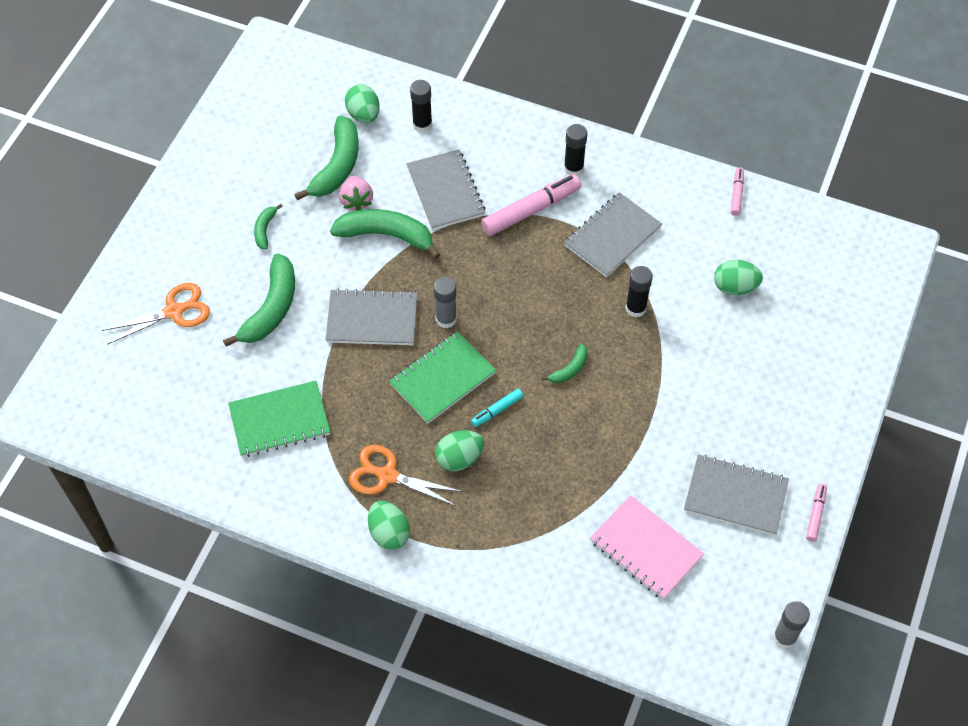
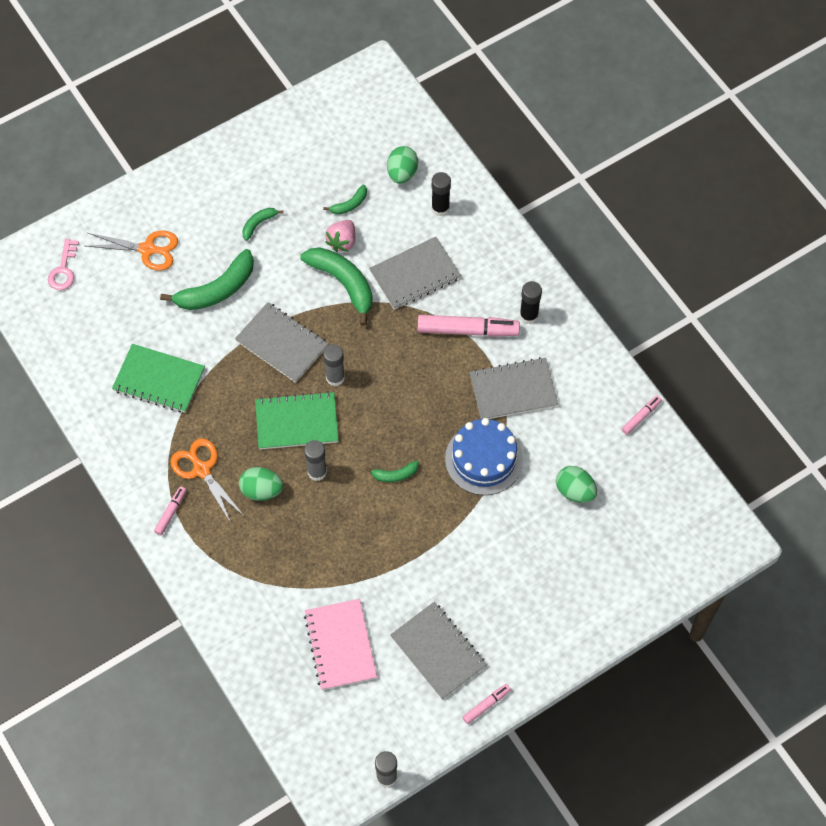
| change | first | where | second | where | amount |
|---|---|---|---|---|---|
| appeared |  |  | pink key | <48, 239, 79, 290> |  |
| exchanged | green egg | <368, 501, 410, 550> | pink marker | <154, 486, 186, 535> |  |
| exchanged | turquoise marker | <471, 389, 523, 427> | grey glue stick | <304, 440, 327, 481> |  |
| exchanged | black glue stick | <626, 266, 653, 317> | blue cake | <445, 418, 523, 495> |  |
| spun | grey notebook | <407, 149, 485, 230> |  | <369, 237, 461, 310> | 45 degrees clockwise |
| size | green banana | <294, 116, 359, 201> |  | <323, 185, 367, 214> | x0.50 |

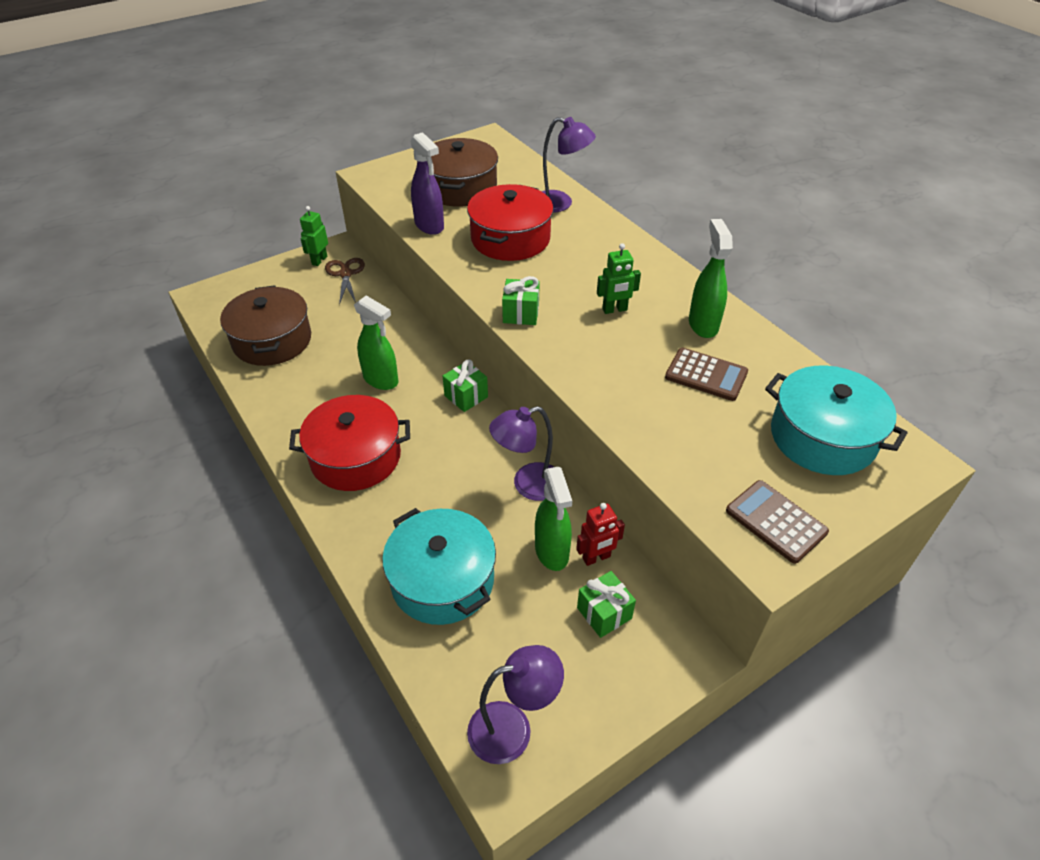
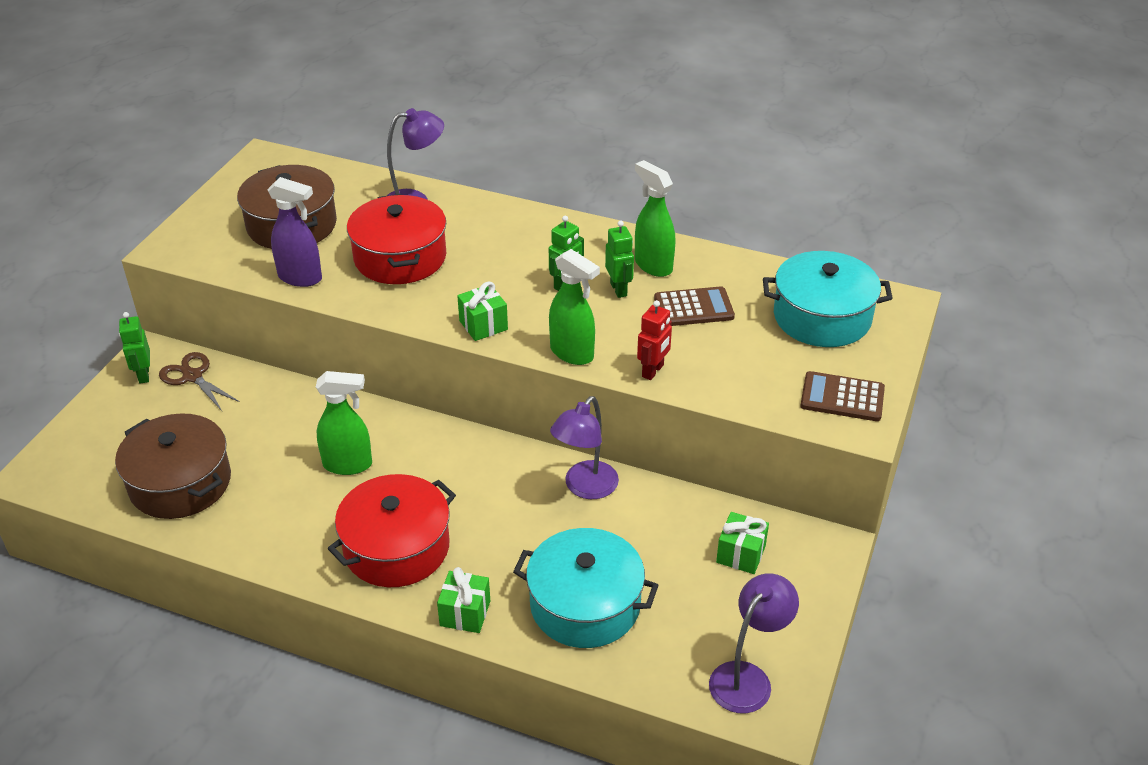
| change | first | where | second | where | amount |
|---|---|---|---|---|---|
| appeared |  |  | green robot | <605, 221, 634, 298> |  |
| relocated | green gift | <443, 360, 488, 412> |  | <437, 567, 490, 633> |  |
| relocated | green spray bottle | <535, 467, 572, 571> |  | <549, 249, 600, 365> |  |
| relocated | red robot | <576, 503, 625, 566> |  | <637, 300, 672, 380> |  |

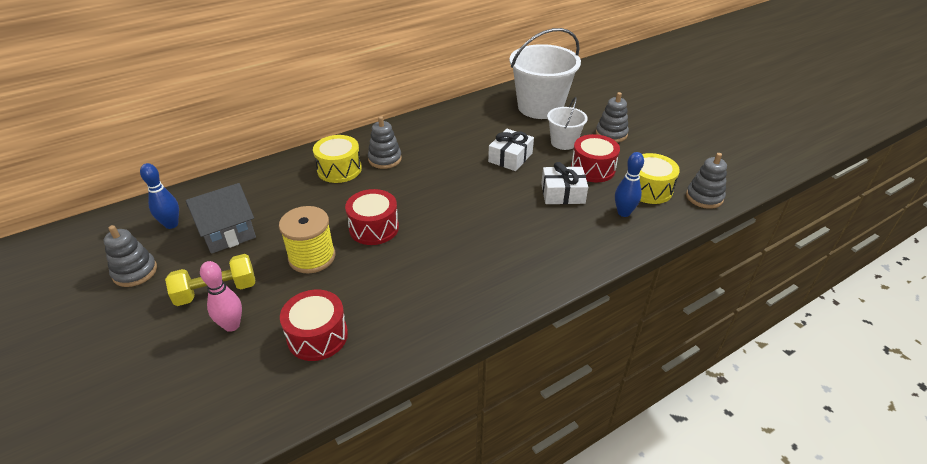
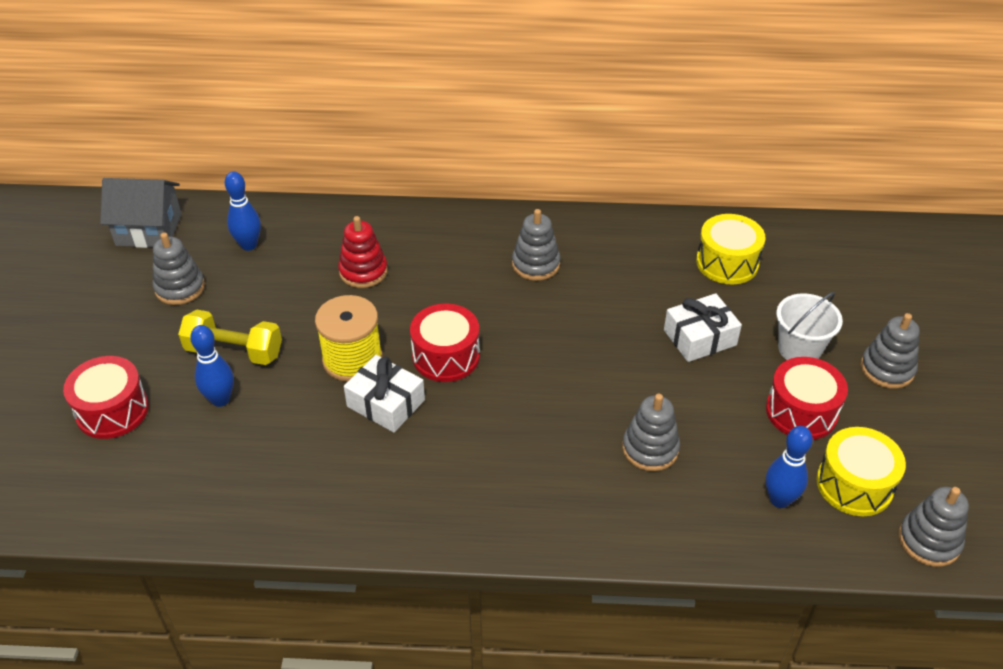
| change | first | where | second | where | amount |
|---|---|---|---|---|---|
| missing | white bucket | <509, 28, 581, 119> |  |  |  |
| appeared |  |  | red stacking toy | <338, 216, 388, 288> |  |
| appeared |  |  | grey stacking toy | <622, 394, 680, 471> |  |
| relocated | grey house | <186, 183, 256, 254> |  | <100, 178, 182, 248> |  |
| relocated | red drum | <280, 290, 348, 361> |  | <63, 356, 149, 439> |  |
| relocated | yellow drum | <313, 135, 362, 183> |  | <696, 214, 766, 285> |  |
| relocated | white gift | <541, 162, 588, 204> |  | <344, 355, 425, 433> |  |
| colour | pink bowling pin | <200, 261, 242, 332> | blue bowling pin | <190, 325, 234, 407> |  |

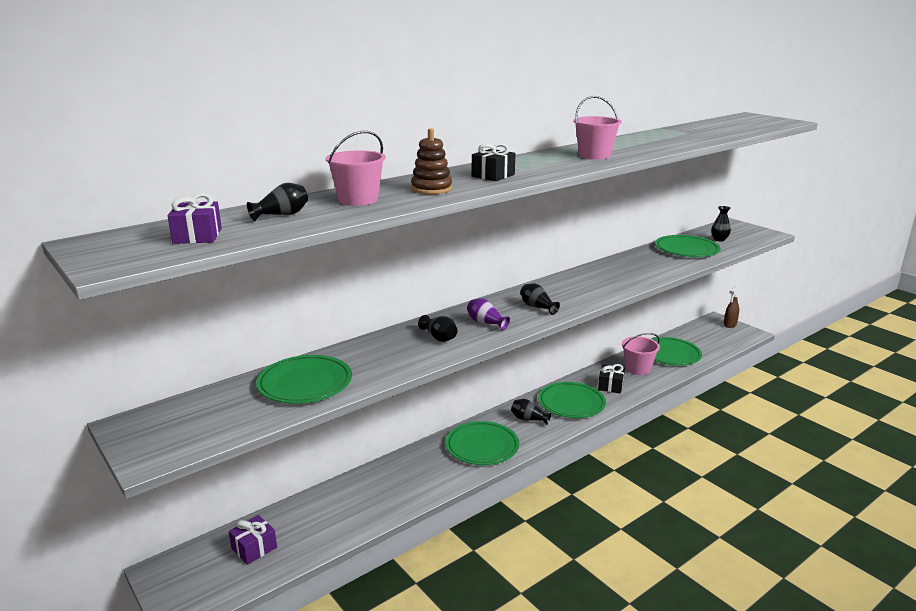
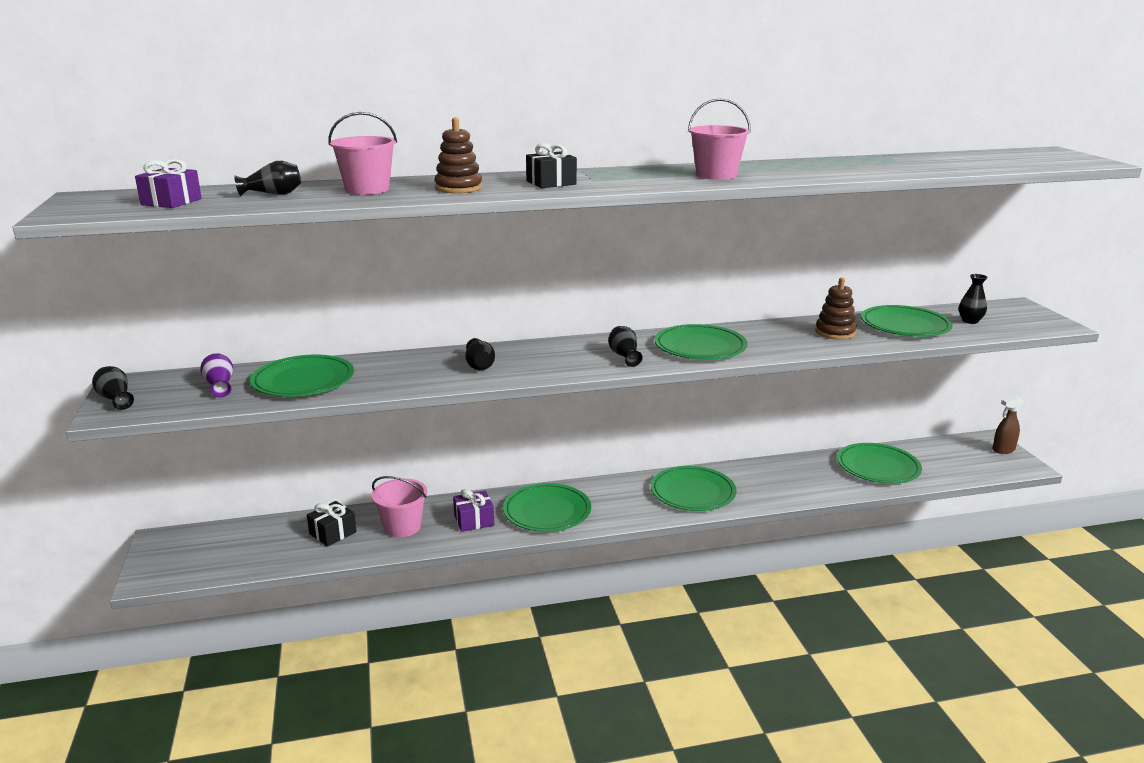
| change | first | where | second | where | amount |
|---|---|---|---|---|---|
| appeared |  |  | green plate | <655, 324, 747, 360> |  |
| appeared |  |  | brown stacking toy | <815, 278, 857, 340> |  |
| relocated | purple gift | <229, 515, 277, 565> |  | <453, 489, 494, 532> |  |
| relocated | purple vase | <467, 298, 510, 331> |  | <200, 353, 233, 397> |  |
| relocated | black vase | <511, 399, 551, 425> |  | <92, 366, 134, 410> |  |
| relocated | black gift | <598, 364, 625, 394> |  | <307, 501, 357, 546> |  |
| relocated | pink bucket | <622, 333, 660, 375> |  | <372, 476, 427, 537> |  |

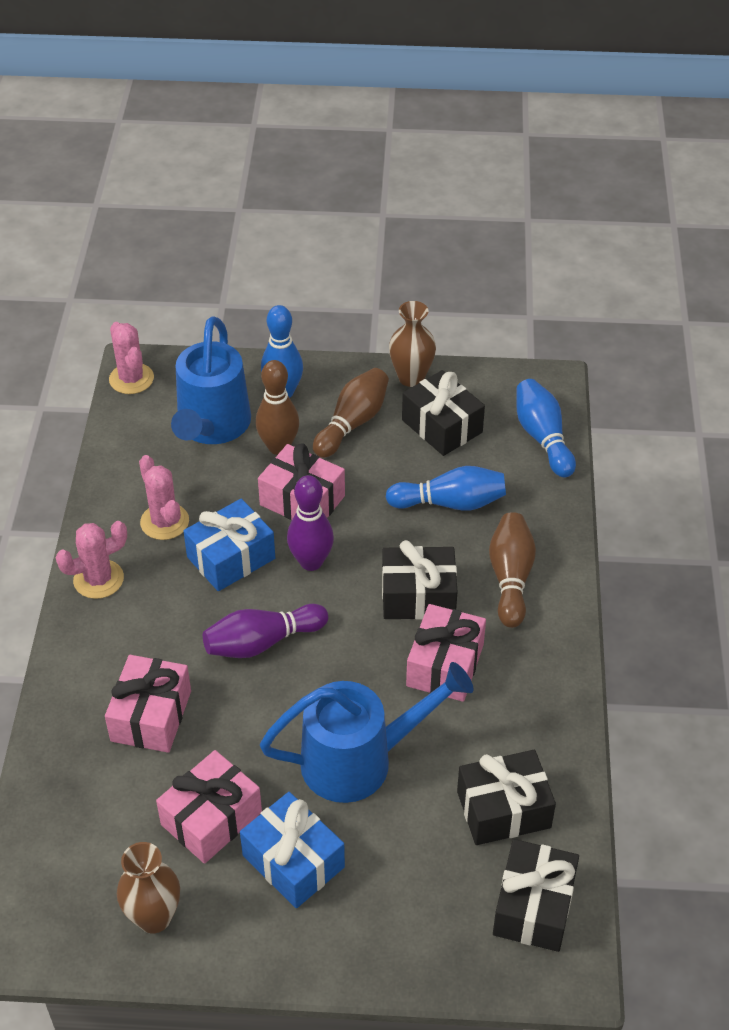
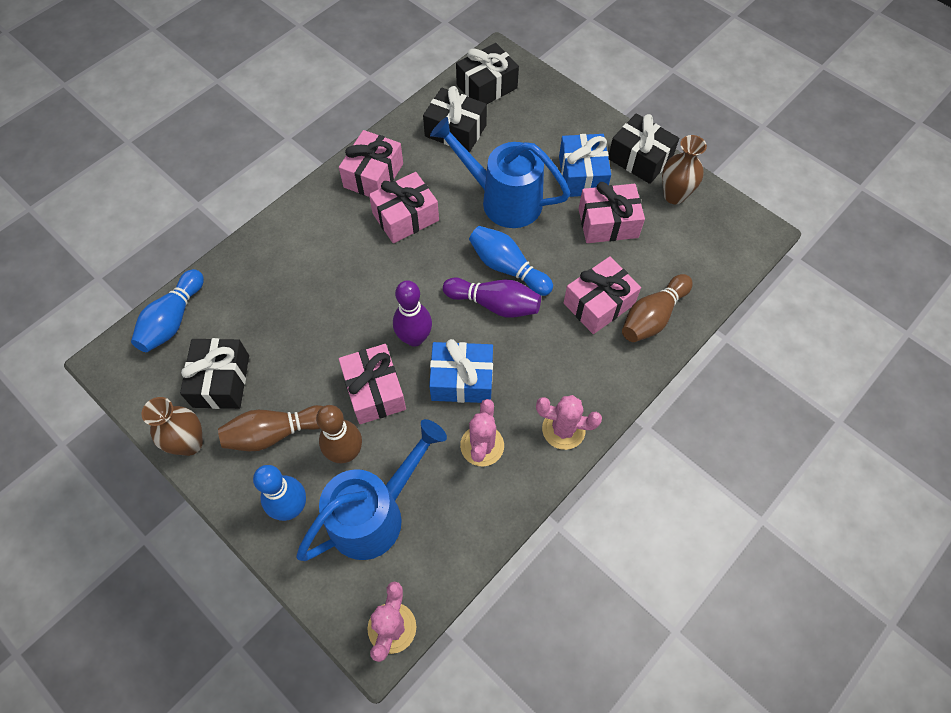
| change | first | where | second | where | amount |
|---|---|---|---|---|---|
| appeared |  |  | pink gift | <339, 130, 403, 197> |  |
| relocated | black gift | <382, 540, 458, 620> |  | <608, 113, 679, 184> |  |
| relocated | blue bowling pin | <386, 466, 506, 511> |  | <469, 226, 553, 296> |  |
| relocated | brown bowling pin | <489, 512, 536, 628> |  | <622, 274, 692, 342> |  |

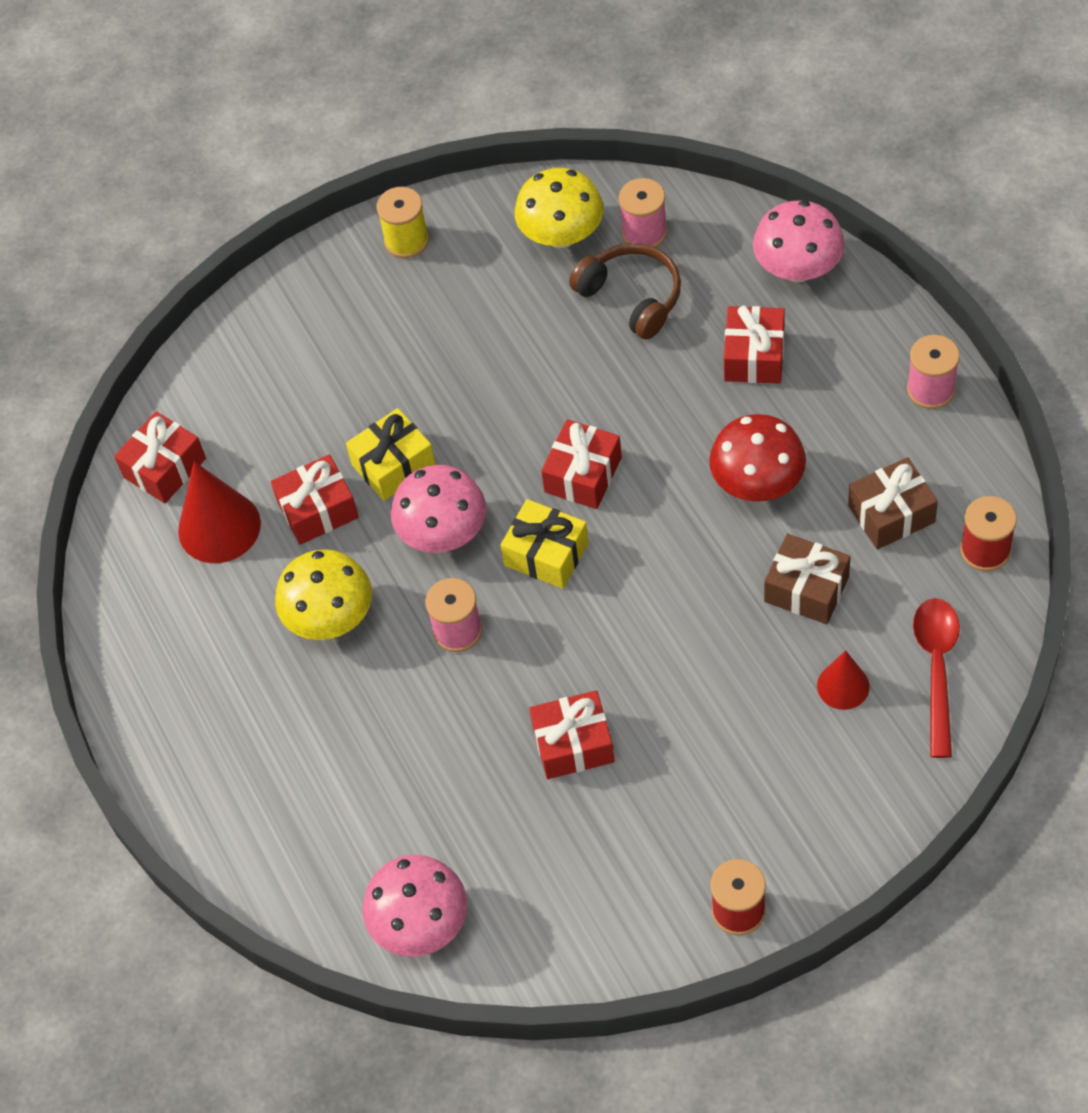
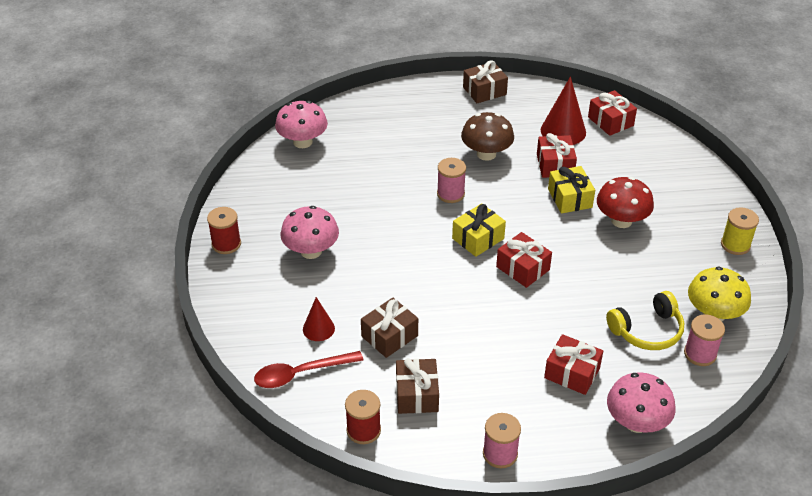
| change | first | where | second | where | amount |
|---|---|---|---|---|---|
| missing | red gift | <529, 690, 615, 779> |  |  |  |
| appeared |  |  | brown gift | <463, 60, 508, 103> |  |
| relocated | pink mushroom | <391, 465, 486, 553> |  | <280, 206, 339, 259> |  |
| relocated | red mushroom | <709, 414, 806, 502> |  | <597, 177, 654, 228> |  |
| colour | yellow mushroom | <275, 549, 372, 640> | brown mushroom | <461, 112, 514, 161> |  |
| colour | brown headphones | <569, 243, 681, 340> | yellow headphones | <606, 291, 684, 350> |  |
| spun | red spoon | <913, 598, 960, 758> |  | <254, 351, 363, 388> | 135 degrees clockwise |

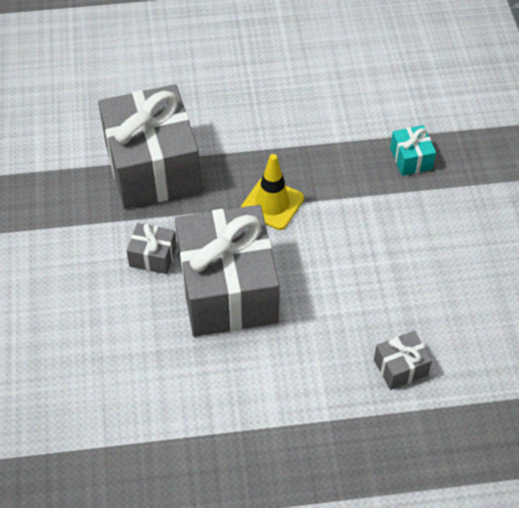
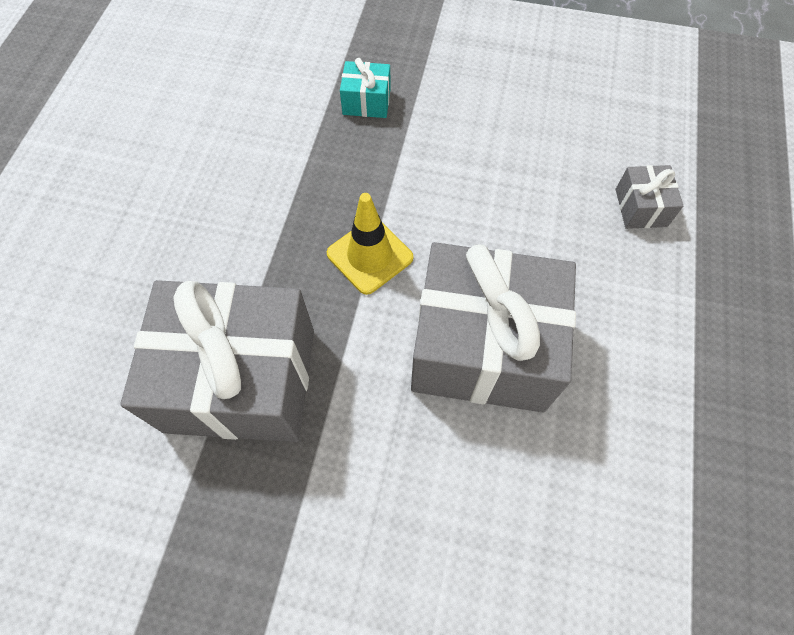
| change | first | where | second | where | amount |
|---|---|---|---|---|---|
| missing | grey gift | <127, 223, 177, 274> |  |  |  |

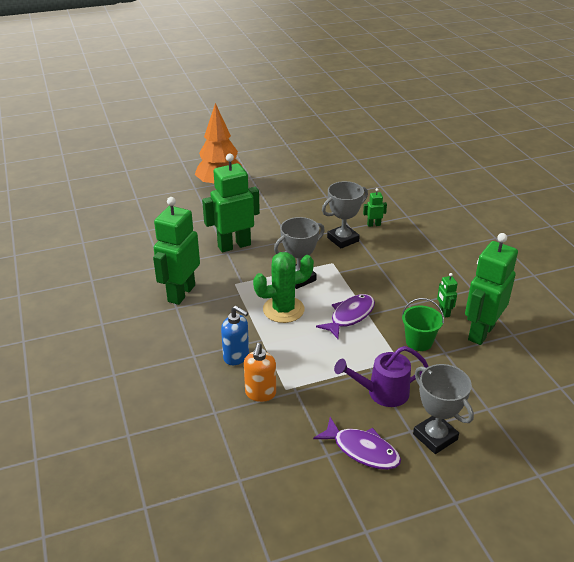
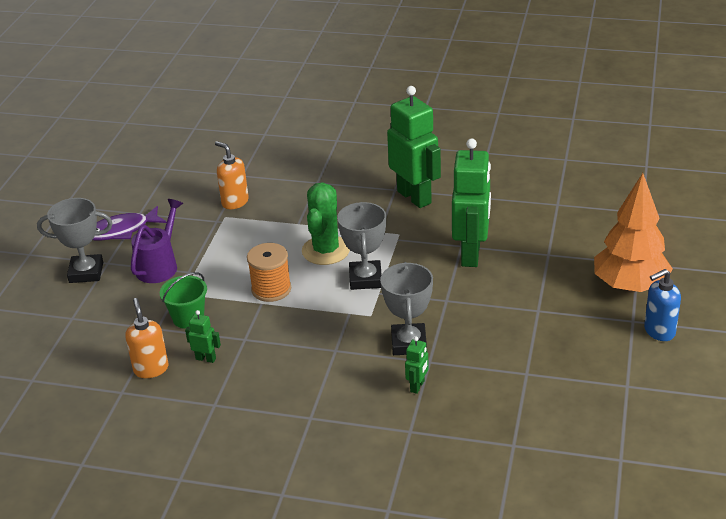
| change | first | where | second | where | amount |
|---|---|---|---|---|---|
| relocated | blue soap dispenser | <221, 306, 249, 365> |  | <644, 269, 681, 341> |  |
| exchanged | purple fish | <316, 294, 375, 339> | orange spool | <247, 243, 291, 302> |  |
| exchanged | green robot | <465, 233, 518, 345> | orange soap dispenser | <125, 298, 169, 378> |  |

